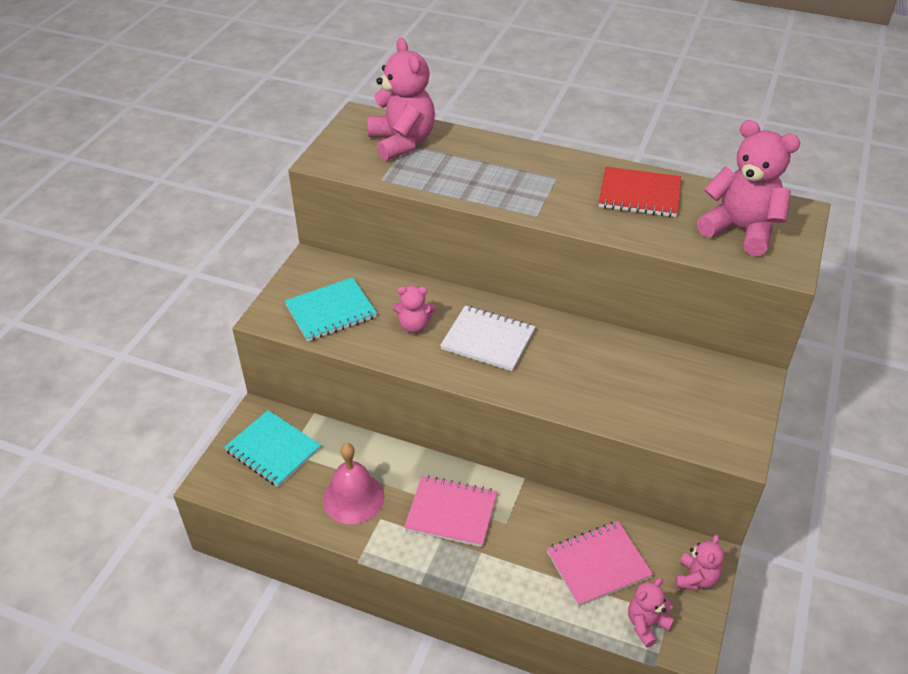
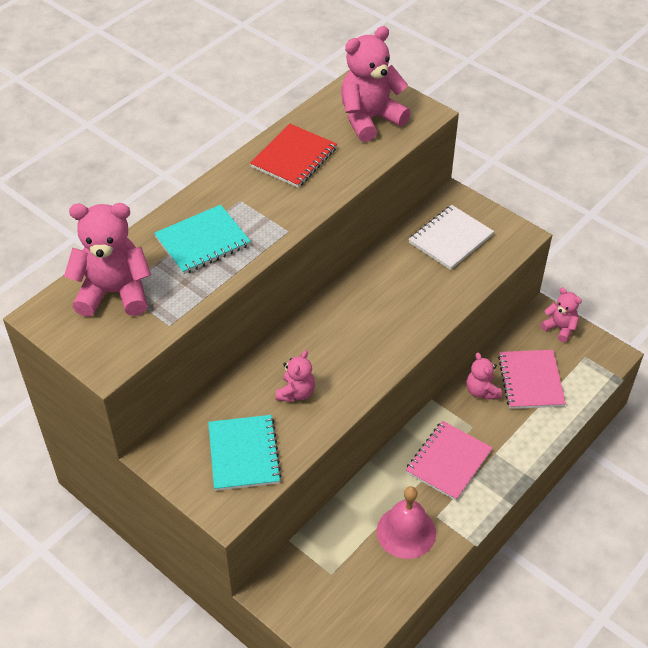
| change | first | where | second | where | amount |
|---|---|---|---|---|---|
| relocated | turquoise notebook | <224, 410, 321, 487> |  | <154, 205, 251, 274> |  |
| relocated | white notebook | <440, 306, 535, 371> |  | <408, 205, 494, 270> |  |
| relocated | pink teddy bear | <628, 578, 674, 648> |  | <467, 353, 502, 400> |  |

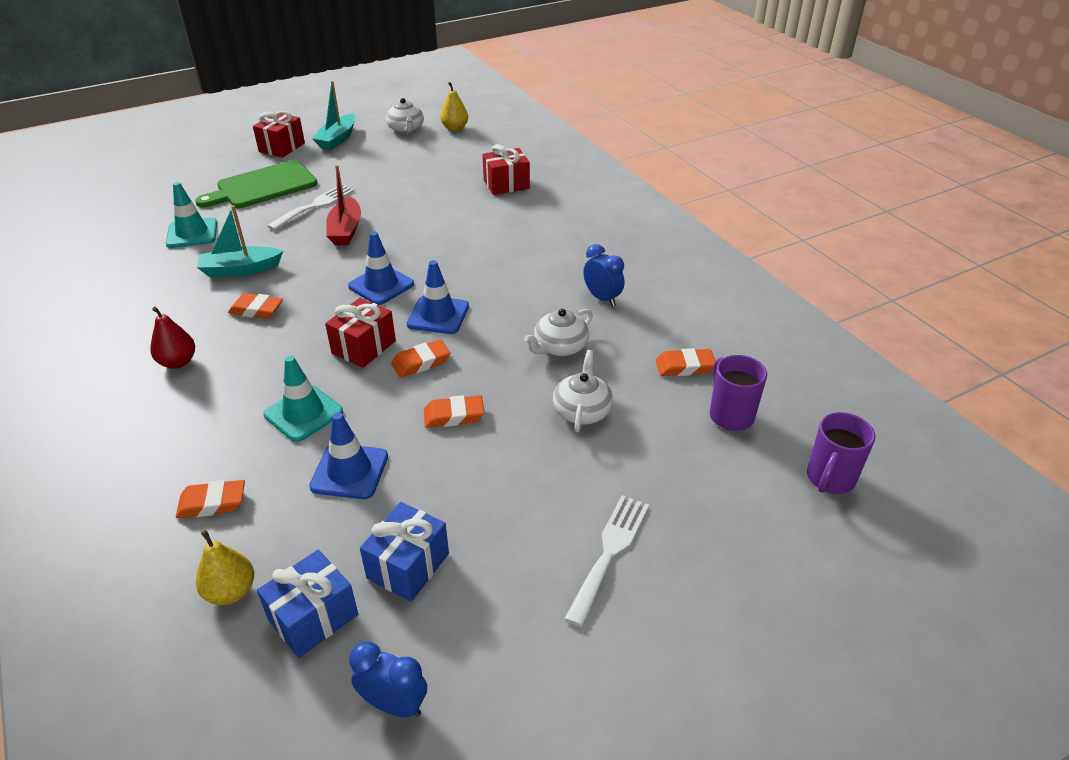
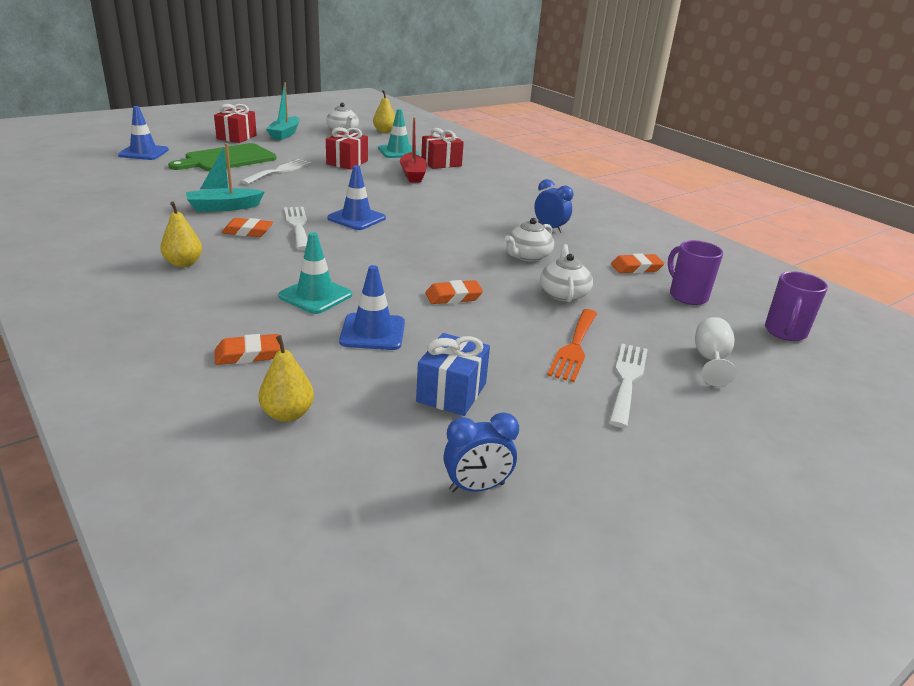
| change | first | where | second | where | amount |
|---|---|---|---|---|---|
| missing | blue gift | <257, 550, 358, 658> |  |  |  |
| missing | orange eraser | <391, 339, 451, 378> |  |  |  |
| appeared |  |  | white fork | <284, 207, 308, 250> |  |
| appeared |  |  | orange fork | <547, 309, 597, 382> |  |
| appeared |  |  | white goblet | <695, 317, 736, 386> |  |
| relocated | turquoise traffic cone | <166, 182, 217, 248> |  | <378, 109, 419, 158> |  |
| relocated | red gift | <325, 298, 396, 368> |  | <326, 127, 368, 170> |  |
| relocated | red boat | <326, 165, 361, 245> |  | <400, 117, 427, 182> |  |
| relocated | blue traffic cone | <406, 260, 469, 334> |  | <118, 106, 169, 160> |  |
| colour | red pear | <150, 307, 195, 369> | yellow pear | <160, 201, 202, 267> |  |
| spun | blue clock | <349, 642, 427, 717> |  | <443, 412, 519, 492> | 150 degrees clockwise |

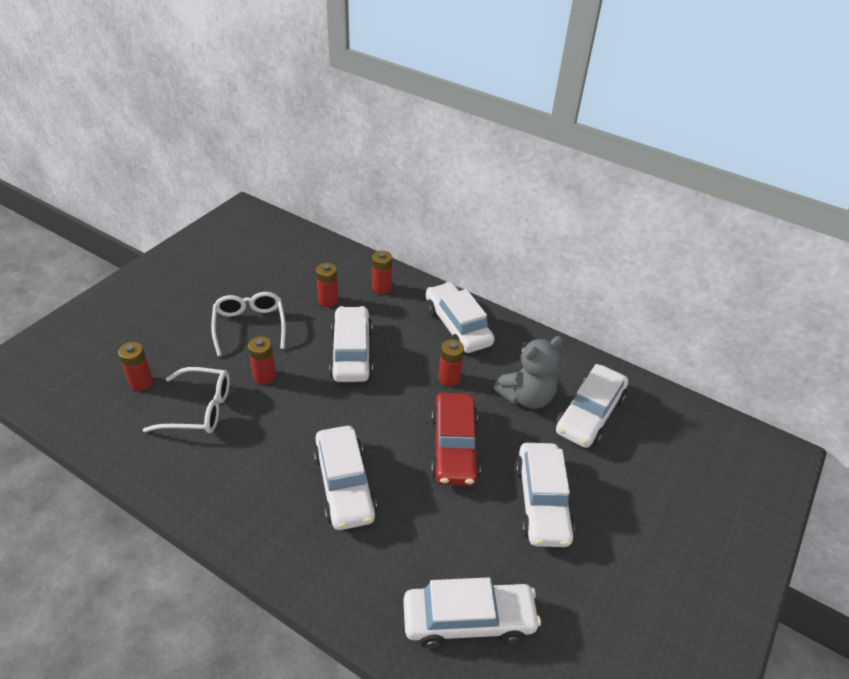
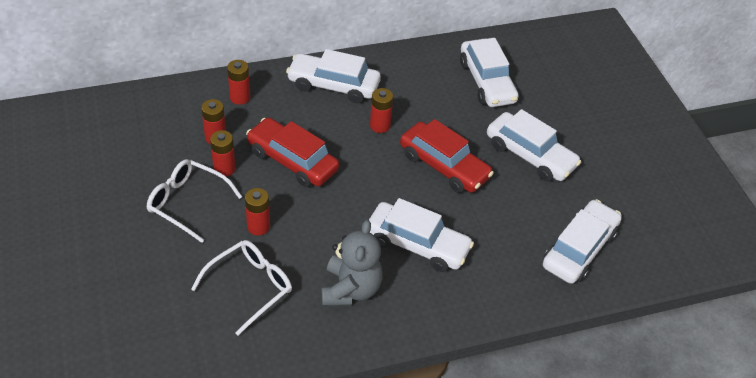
| change | first | where | second | where | amount |
|---|---|---|---|---|---|
| relocated | red battery | <118, 342, 153, 391> |  | <210, 130, 236, 177> |  |
| relocated | grey teddy bear | <493, 336, 564, 409> |  | <322, 220, 383, 306> |  |
| colour | white car | <329, 306, 373, 382> | red car | <246, 118, 339, 187> |  |

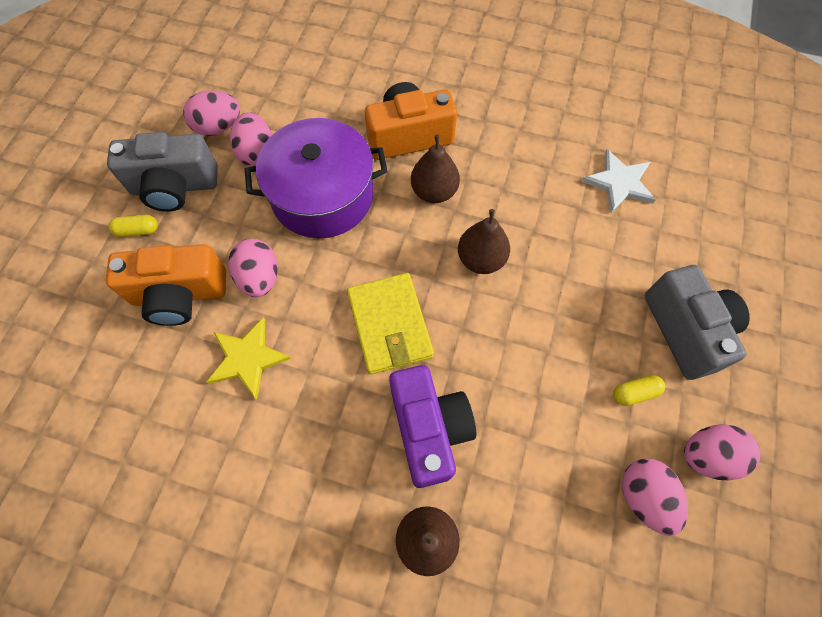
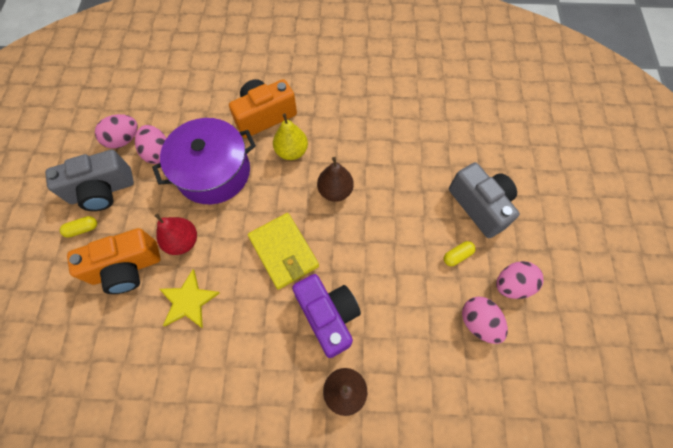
| change | first | where | second | where | amount |
|---|---|---|---|---|---|
| missing | white star | <581, 149, 656, 213> |  |  |  |
| exchanged | pink egg | <228, 239, 278, 297> | red pear | <155, 214, 197, 255> |  |
| colour | brown pear | <411, 134, 460, 203> | yellow pear | <273, 113, 308, 160> |  |

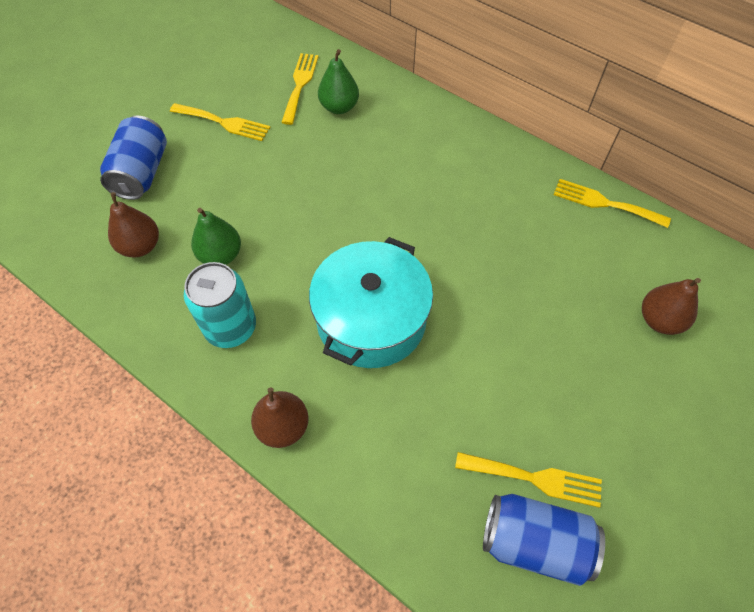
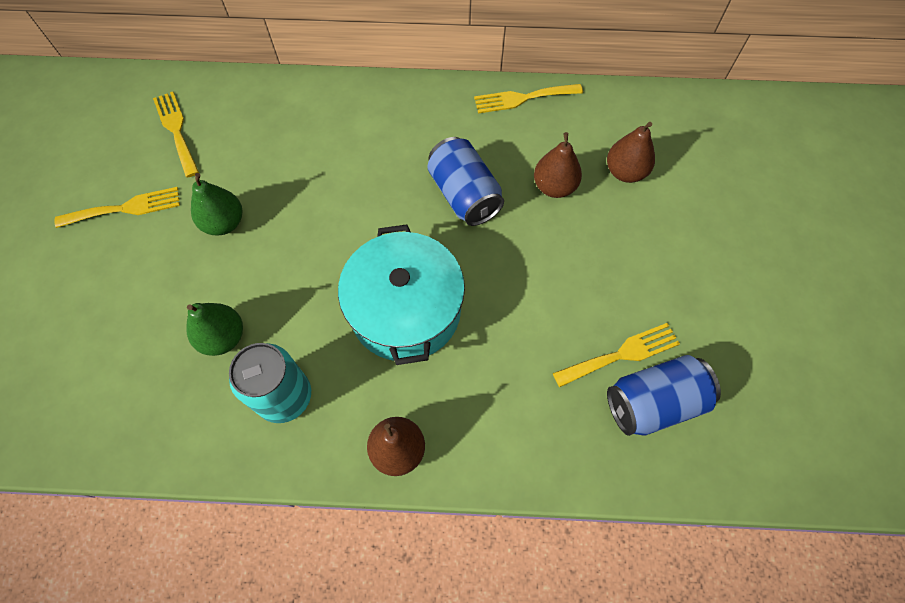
| change | first | where | second | where | amount |
|---|---|---|---|---|---|
| relocated | blue can | <100, 116, 167, 200> |  | <427, 137, 504, 226> |  |
| relocated | brown pear | <108, 192, 159, 258> |  | <534, 132, 582, 198> |  |
| relocated | green pear | <318, 49, 359, 114> |  | <191, 173, 242, 235> |  |

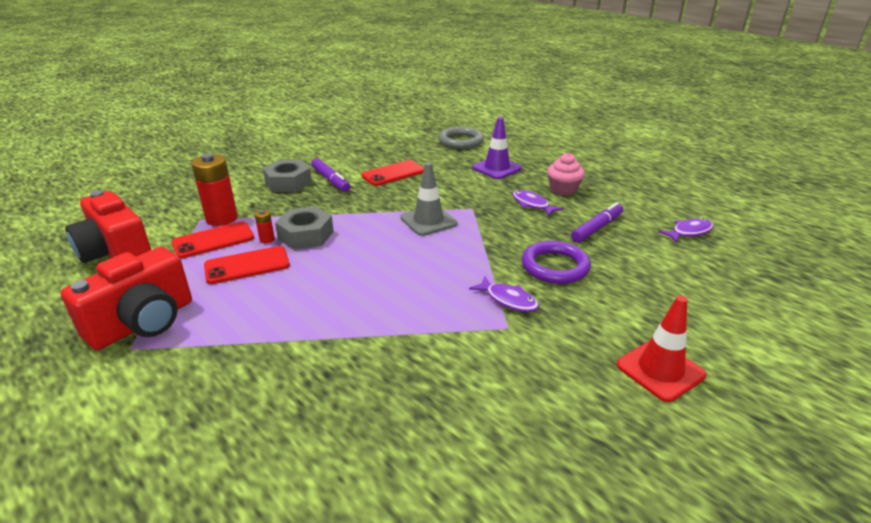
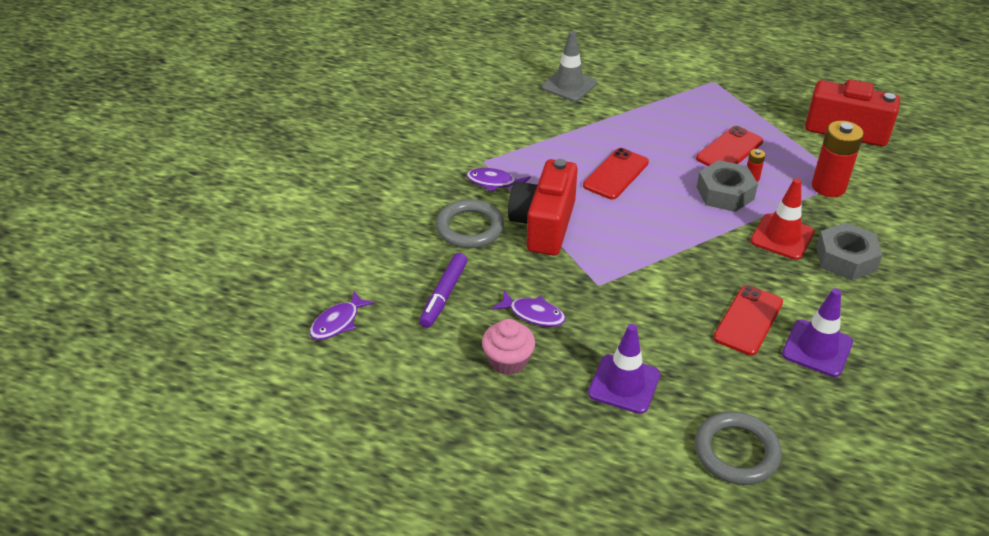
| change | first | where | second | where | amount |
|---|---|---|---|---|---|
| missing | purple marker | <311, 158, 350, 192> |  |  |  |
| appeared |  |  | purple traffic cone | <782, 288, 853, 377> |  |
| relocated | red camera | <61, 247, 192, 350> |  | <508, 159, 578, 256> |  |
| relocated | red phone | <172, 222, 254, 259> |  | <583, 148, 649, 199> |  |
| relocated | grey traffic cone | <401, 162, 457, 236> |  | <542, 31, 597, 101> |  |
| relocated | red traffic cone | <617, 296, 706, 402> |  | <750, 178, 815, 260> |  |
| colour | purple ring | <522, 241, 591, 284> | grey ring | <436, 199, 504, 248> |  |

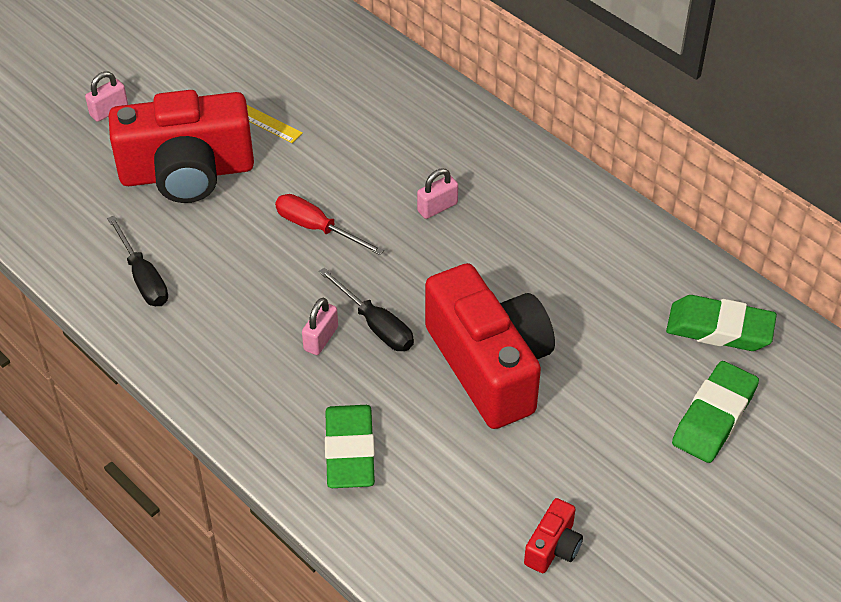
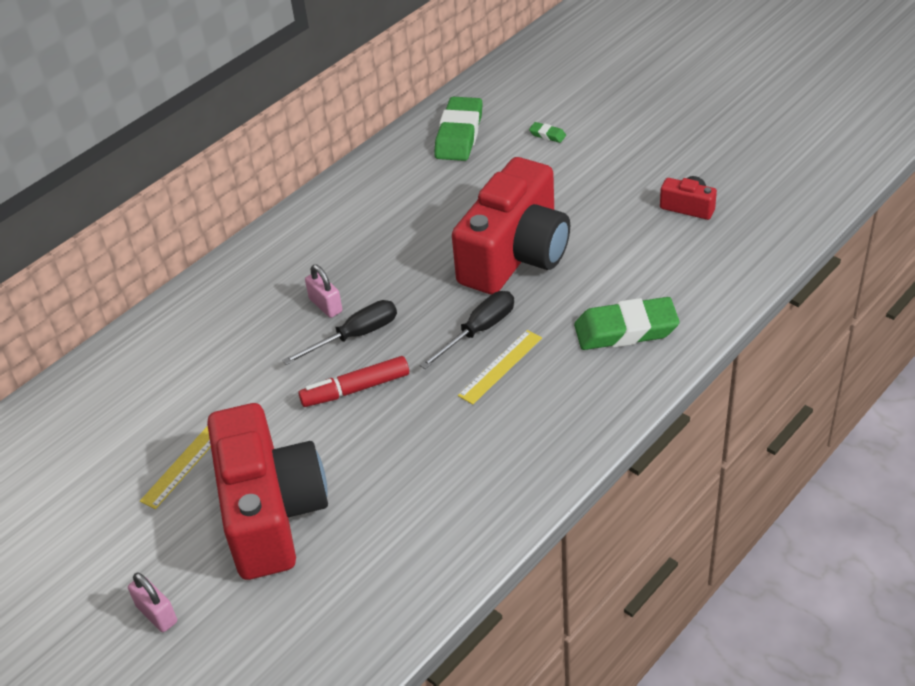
| change | first | where | second | where | amount |
|---|---|---|---|---|---|
| relocated | black screwdriver | <107, 216, 168, 306> |  | <282, 300, 397, 365> |  |
| exchanged | red screwdriver | <275, 194, 384, 255> | red marker | <298, 356, 409, 407> |  |
| exchanged | pink padlock | <302, 298, 338, 355> | yellow ruler | <458, 330, 542, 405> |  |
| spun | red camera | <425, 263, 555, 429> |  | <452, 157, 570, 294> | 150 degrees clockwise |
| size | green eraser | <672, 361, 759, 463> |  | <529, 122, 566, 143> | x0.42 |

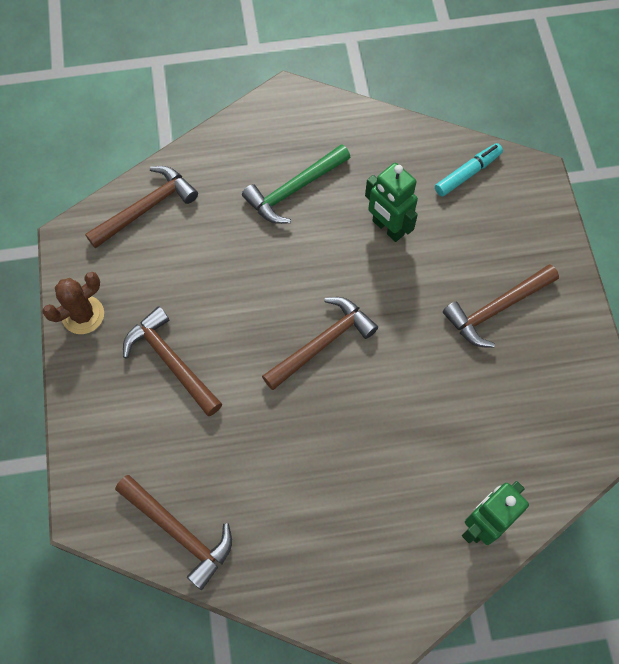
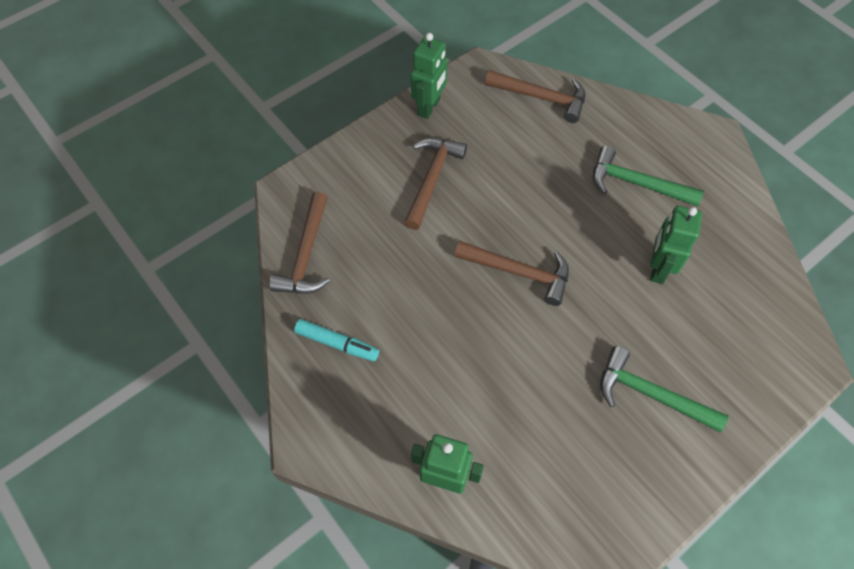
| change | first | where | second | where | amount |
|---|---|---|---|---|---|
| relocated | turquoise marker | <435, 143, 503, 196> |  | <294, 319, 379, 361> |  |
| exchanged | brown cactus | <42, 272, 104, 334> | green robot | <411, 33, 448, 119> |  |
| colour | brown hammer | <443, 264, 559, 348> | green hammer | <600, 346, 728, 432> |  |

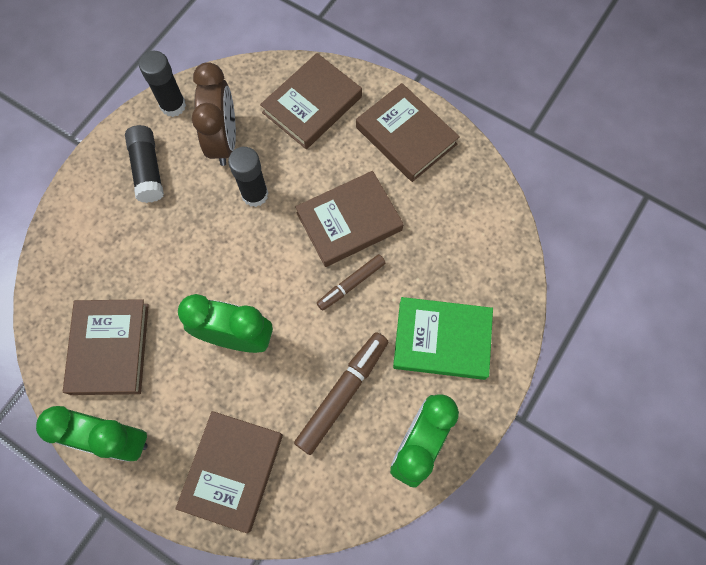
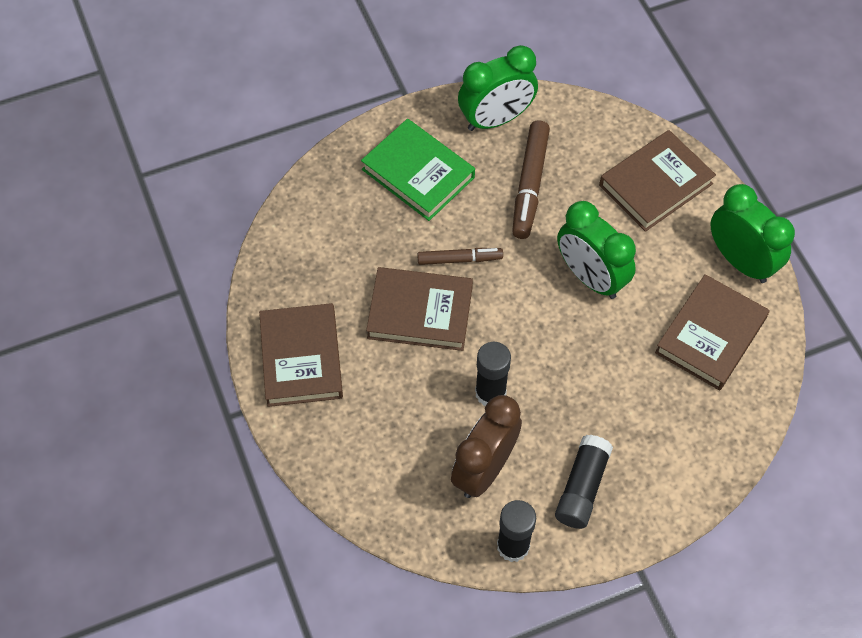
| change | first | where | second | where | amount |
|---|---|---|---|---|---|
| missing | brown book | <260, 53, 362, 149> |  |  |  |
| spun | brown marker | <294, 332, 388, 455> |  | <512, 120, 550, 239> | 60 degrees counterclockwise |

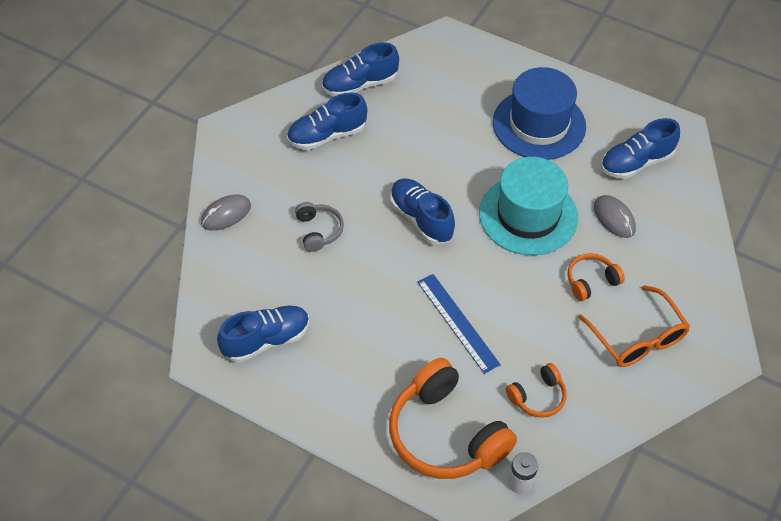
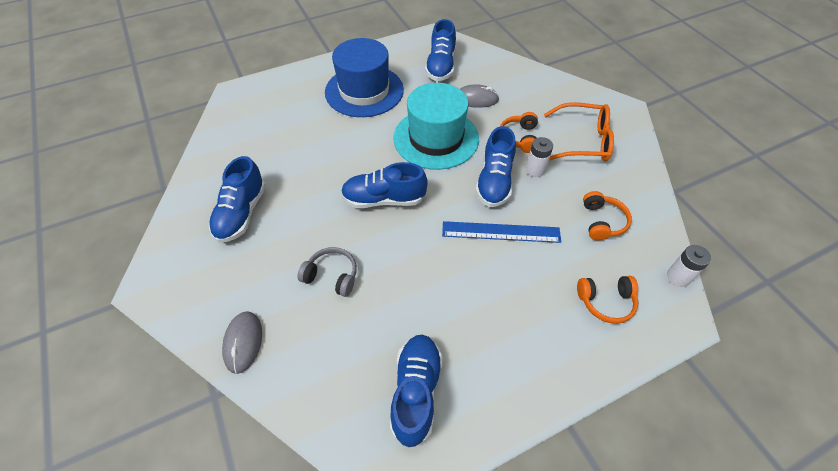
| change | first | where | second | where | amount |
|---|---|---|---|---|---|
| appeared |  |  | white battery | <526, 137, 553, 177> |  |
| relocated | blue shoe | <322, 42, 399, 96> |  | <475, 126, 516, 207> |  |
| size | orange headphones | <389, 358, 517, 479> |  | <577, 276, 638, 324> | x0.49 |

